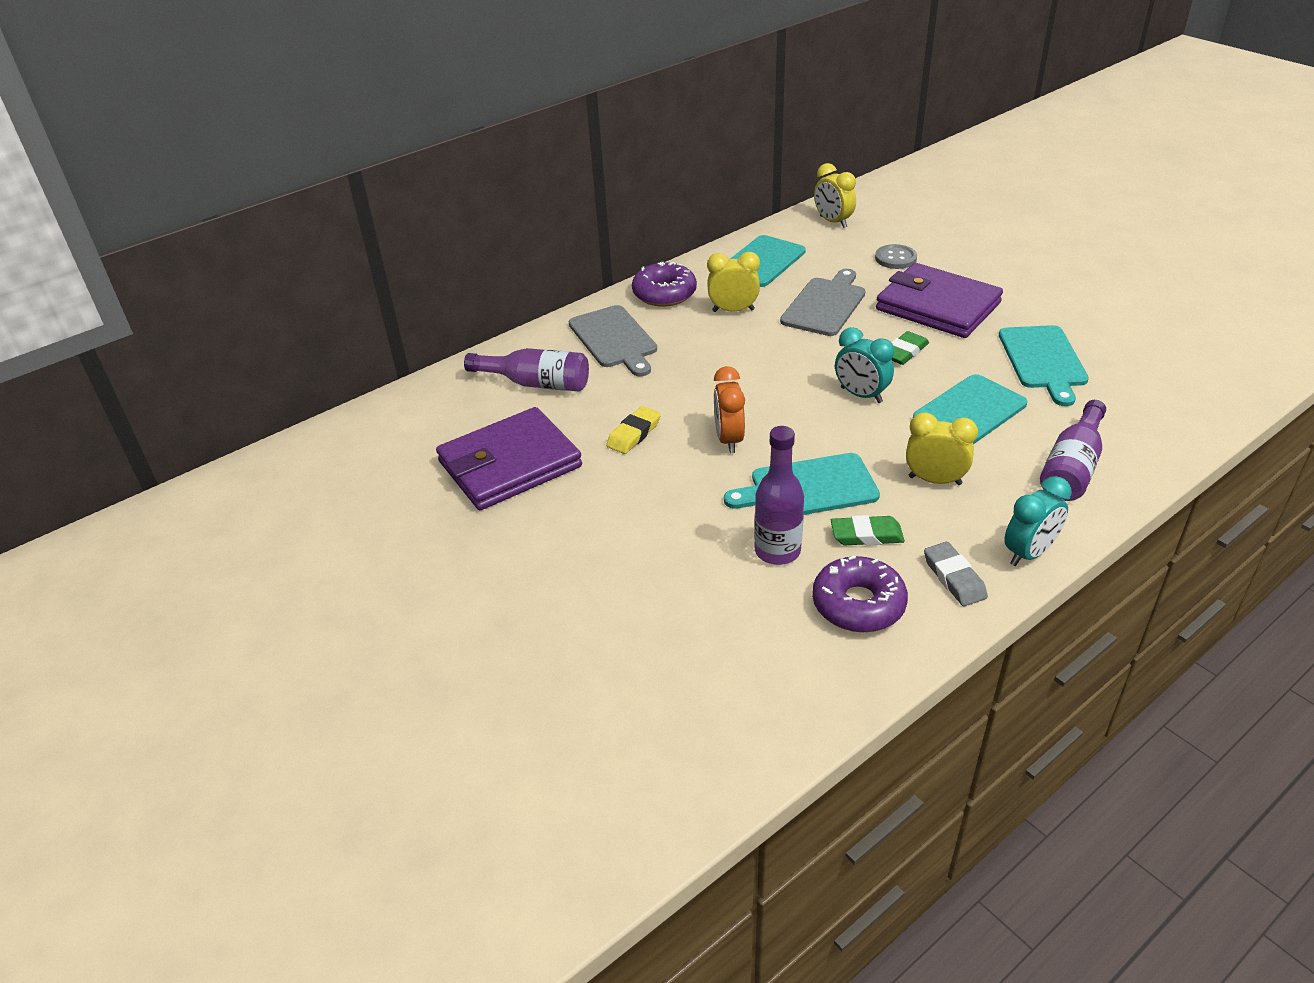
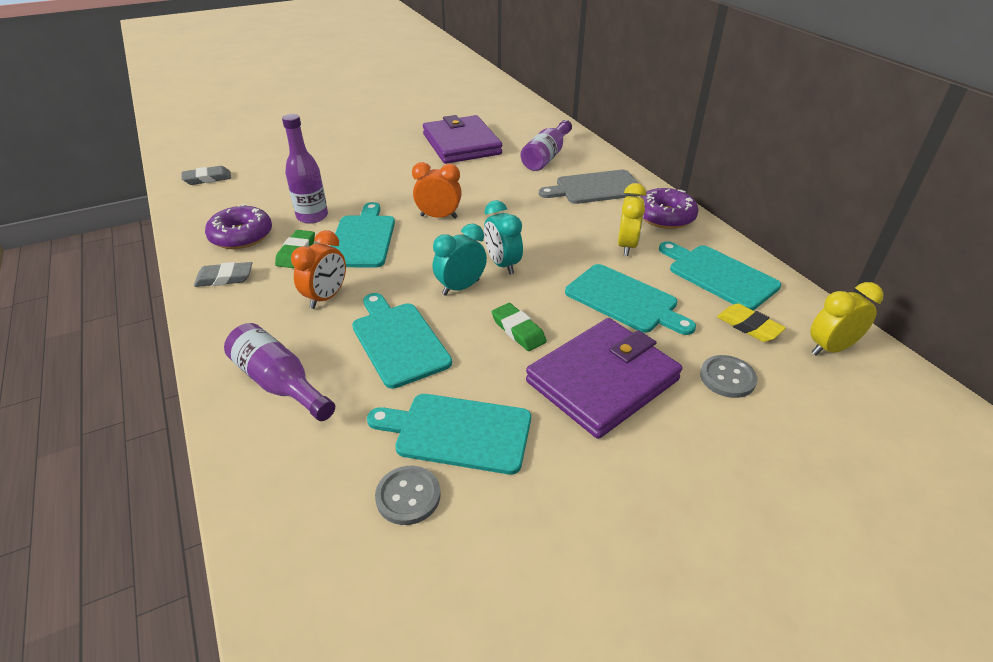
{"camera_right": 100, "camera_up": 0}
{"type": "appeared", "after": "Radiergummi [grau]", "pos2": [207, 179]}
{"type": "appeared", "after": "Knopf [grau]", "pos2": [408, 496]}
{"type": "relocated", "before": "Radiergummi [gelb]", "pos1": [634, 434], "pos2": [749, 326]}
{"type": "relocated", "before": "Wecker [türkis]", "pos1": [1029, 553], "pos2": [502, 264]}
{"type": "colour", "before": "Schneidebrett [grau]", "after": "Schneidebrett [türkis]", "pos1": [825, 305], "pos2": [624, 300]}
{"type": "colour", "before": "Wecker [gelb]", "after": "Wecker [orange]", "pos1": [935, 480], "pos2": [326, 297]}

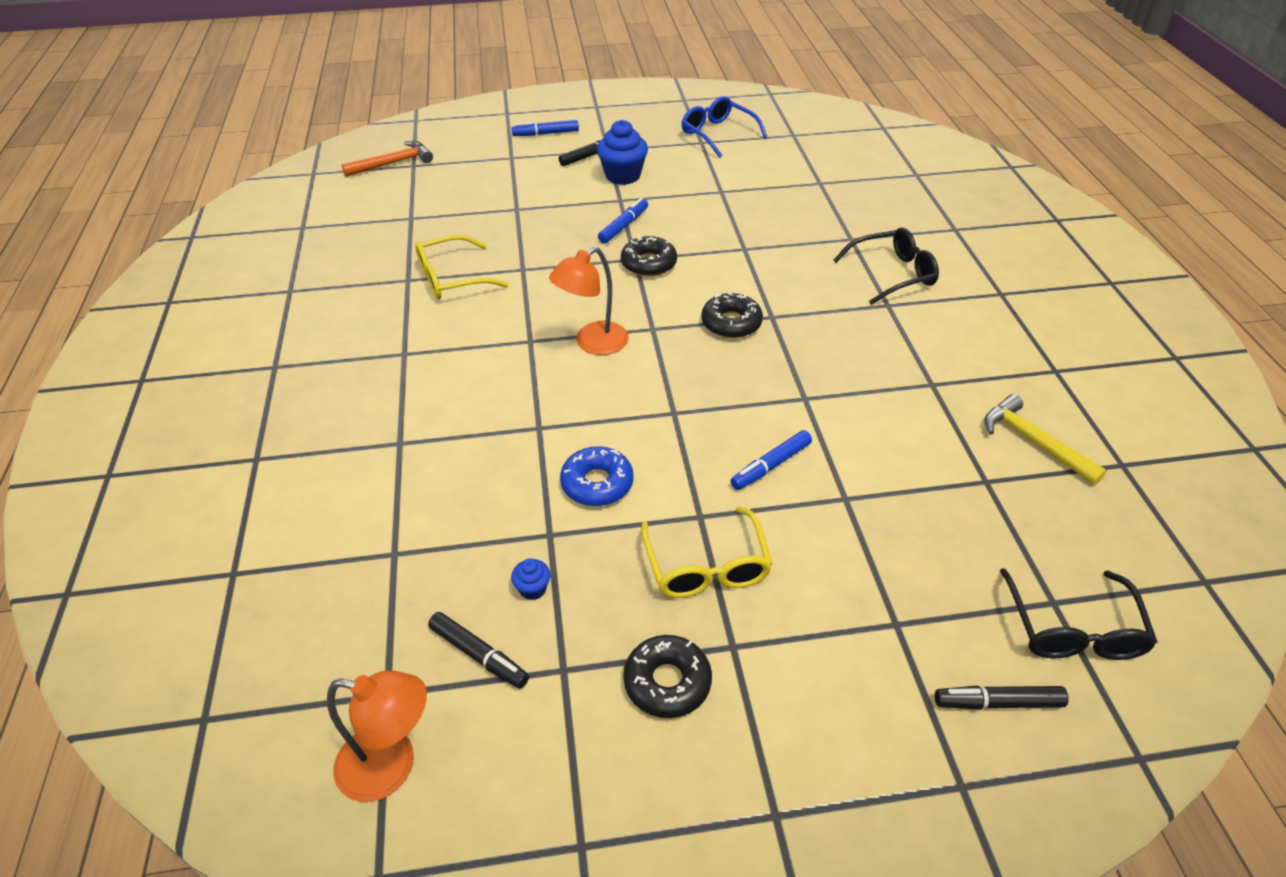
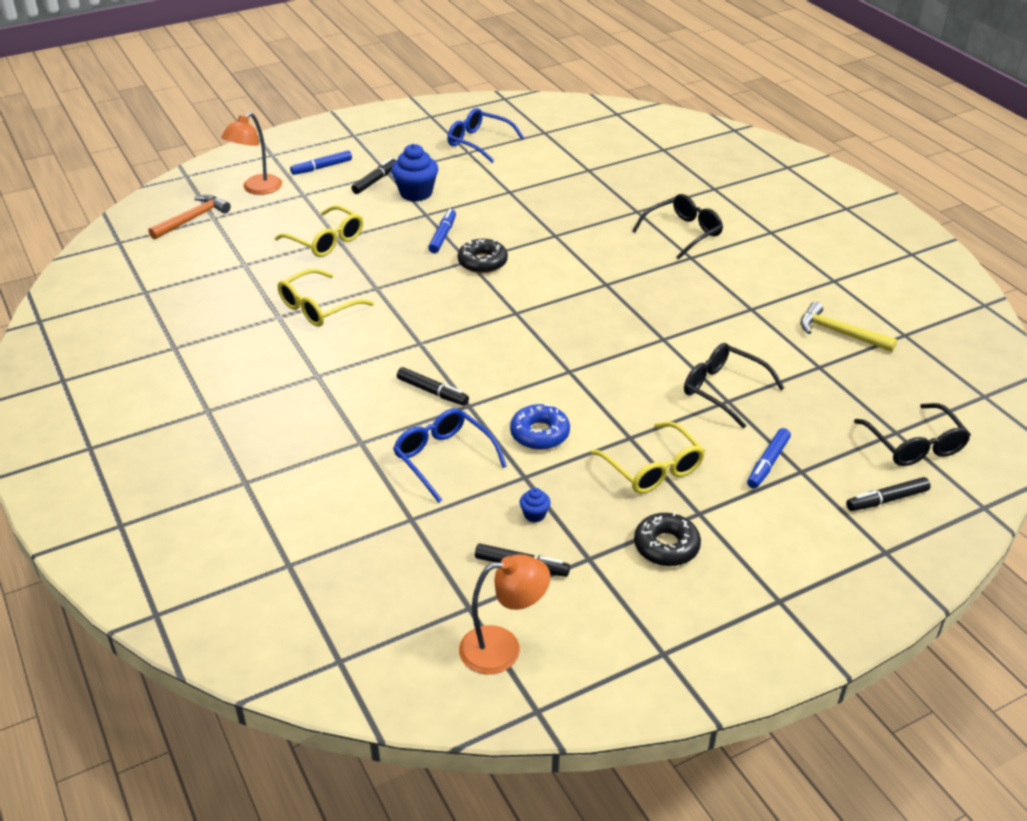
{"camera_right": -20, "camera_up": -5}
{"type": "missing", "before": "Donut [schwarz]", "pos1": [731, 323]}
{"type": "appeared", "after": "Brille [gelb]", "pos2": [326, 241]}
{"type": "appeared", "after": "Brille [blau]", "pos2": [443, 458]}
{"type": "appeared", "after": "Filzstift [schwarz]", "pos2": [432, 392]}
{"type": "appeared", "after": "Brille [schwarz]", "pos2": [723, 390]}
{"type": "relocated", "before": "Lampe [orange]", "pos1": [592, 343], "pos2": [257, 189]}
{"type": "relocated", "before": "Filzstift [blau]", "pos1": [770, 466], "pos2": [767, 463]}

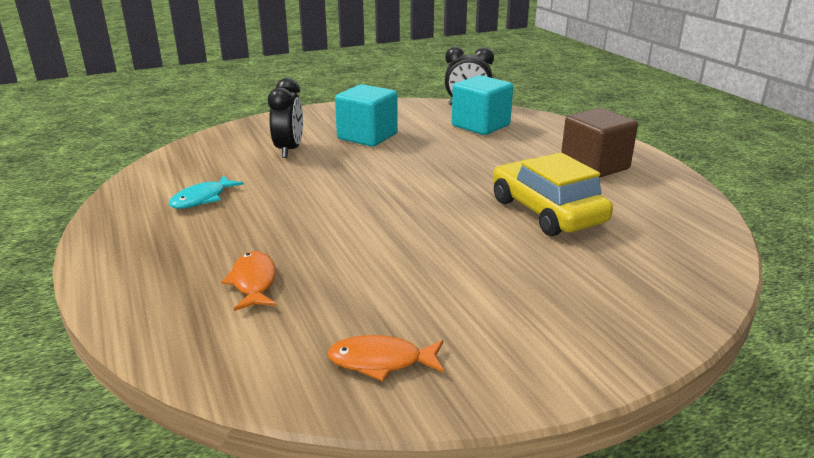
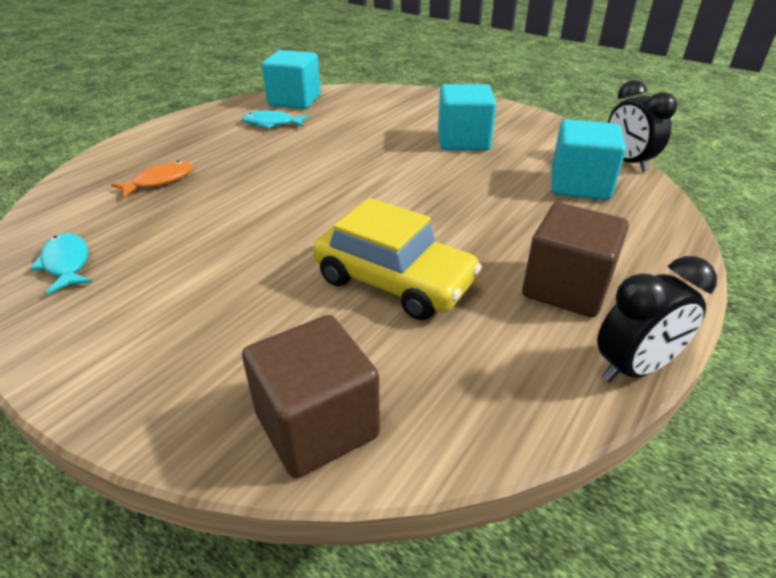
{"camera_right": 60, "camera_up": 10}
{"type": "appeared", "after": "Kubus [braun]", "pos2": [317, 425]}
{"type": "appeared", "after": "Kubus [türkis]", "pos2": [294, 101]}
{"type": "relocated", "before": "Wecker [schwarz]", "pos1": [289, 150], "pos2": [633, 368]}
{"type": "colour", "before": "Fisch [orange]", "after": "Fisch [türkis]", "pos1": [381, 361], "pos2": [66, 263]}
{"type": "spun", "before": "Auto [gelb]", "pos1": [546, 211], "pos2": [394, 281], "turn": 90}

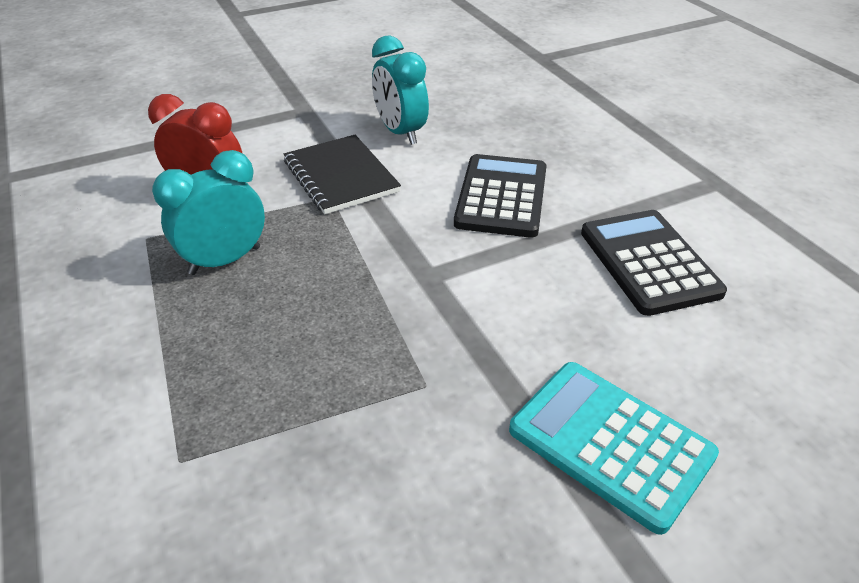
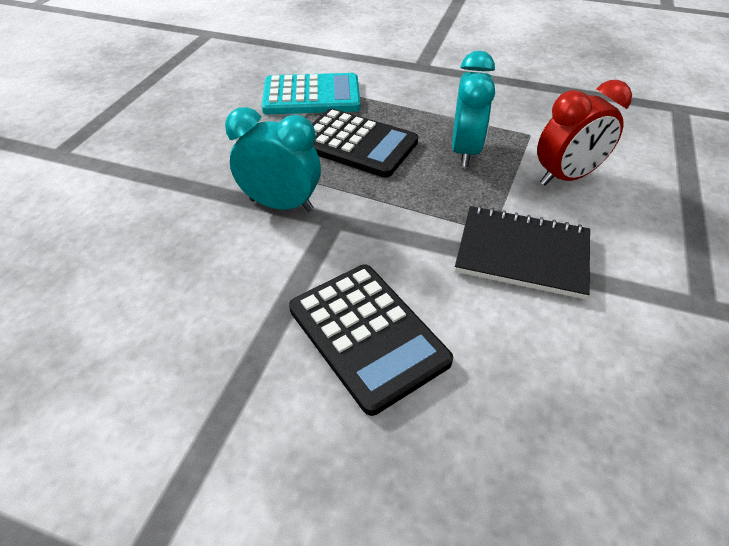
{"camera_right": 135, "camera_up": 5}
{"type": "relocated", "before": "Wecker [türkis]", "pos1": [400, 133], "pos2": [281, 205]}
{"type": "relocated", "before": "Taschenrechner [türkis]", "pos1": [610, 443], "pos2": [311, 96]}
{"type": "relocated", "before": "Taschenrechner [schwarz]", "pos1": [648, 262], "pos2": [356, 144]}

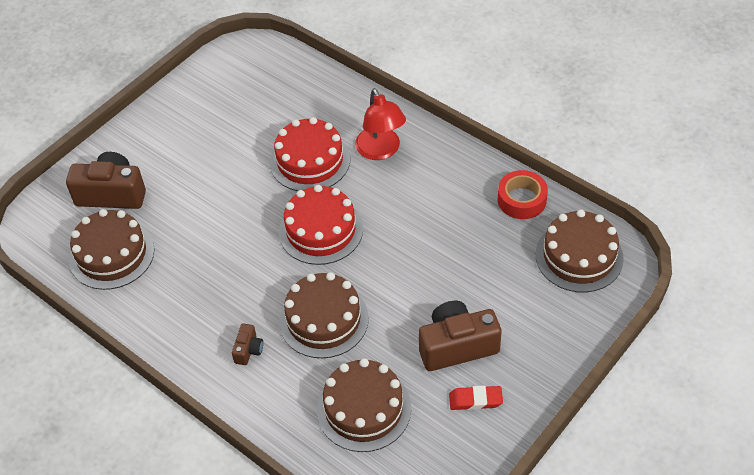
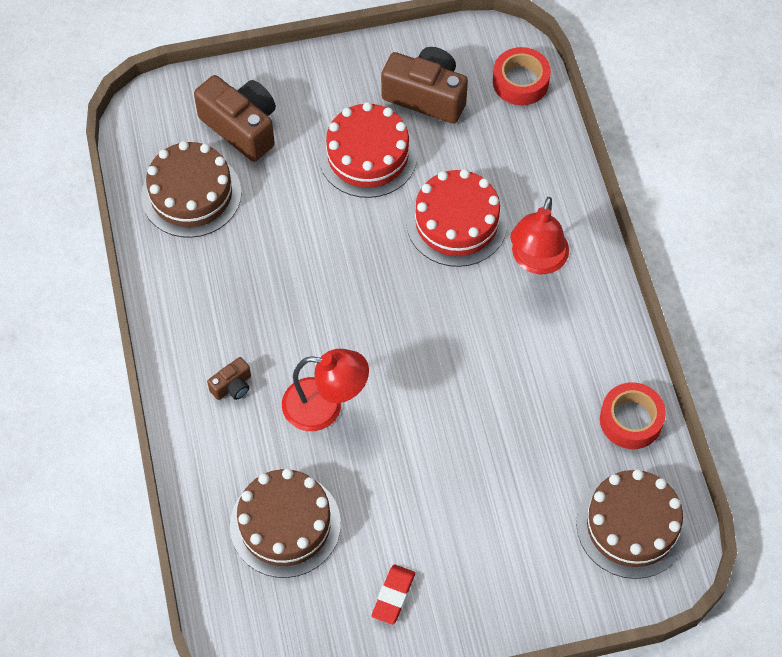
{"camera_right": 35, "camera_up": 10}
{"type": "appeared", "after": "Klebeband [rot]", "pos2": [520, 82]}
{"type": "relocated", "before": "Kuchen [rot]", "pos1": [321, 230], "pos2": [368, 155]}
{"type": "relocated", "before": "Kamera [braun]", "pos1": [457, 346], "pos2": [426, 96]}
{"type": "exchanged", "before": "Kuchen [braun]", "after": "Lampe [rot]", "pos1": [323, 319], "pos2": [325, 406]}
{"type": "spun", "before": "Radiergummi [rot]", "pos1": [475, 400], "pos2": [393, 596], "turn": 75}

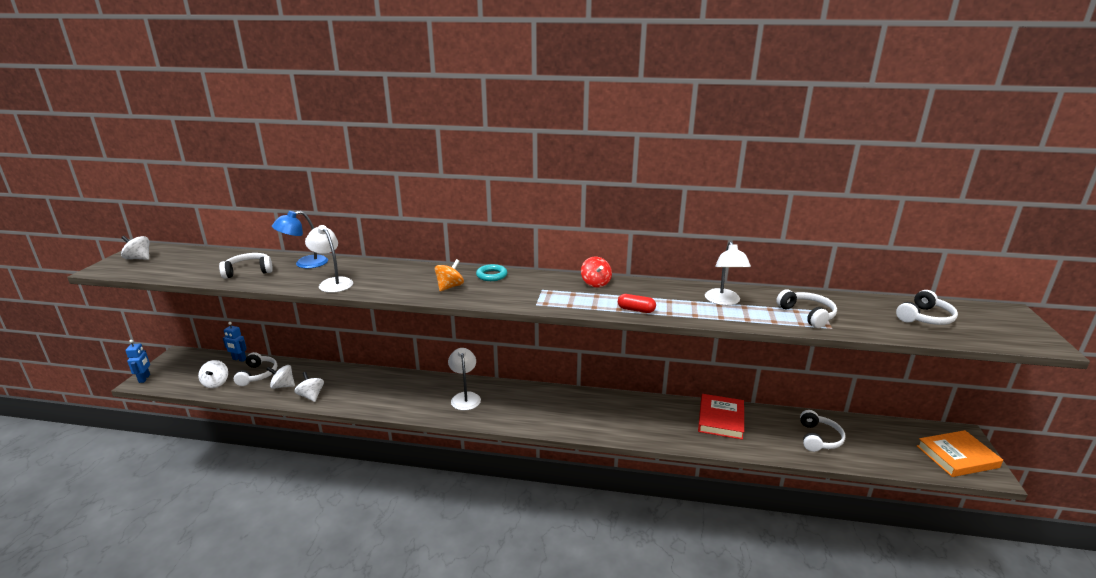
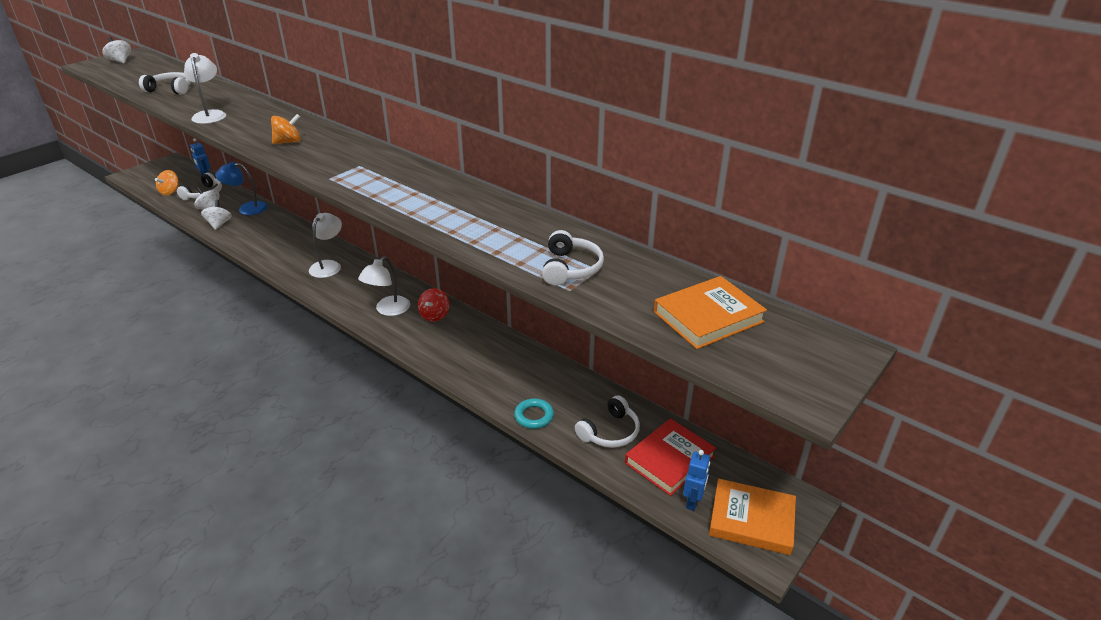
{"camera_right": 30, "camera_up": 10}
{"type": "missing", "before": "Kapsel [rot]", "pos1": [636, 310]}
{"type": "relocated", "before": "Roboter [blau]", "pos1": [144, 378], "pos2": [693, 501]}
{"type": "relocated", "before": "Lampe [blau]", "pos1": [304, 263], "pos2": [247, 208]}
{"type": "relocated", "before": "Ring [türkis]", "pos1": [491, 275], "pos2": [534, 416]}
{"type": "relocated", "before": "Kreisel [rot]", "pos1": [595, 283], "pos2": [435, 315]}
{"type": "relocated", "before": "Buch [rot]", "pos1": [720, 419], "pos2": [669, 459]}
{"type": "relocated", "before": "Lampe [weiß]", "pos1": [724, 301], "pos2": [388, 310]}
{"type": "exchanged", "before": "Kopfhörer [weiß]", "after": "Buch [orange]", "pos1": [925, 318], "pos2": [708, 317]}
{"type": "colour", "before": "Kreisel [weiß]", "after": "Kreisel [orange]", "pos1": [216, 383], "pos2": [170, 192]}

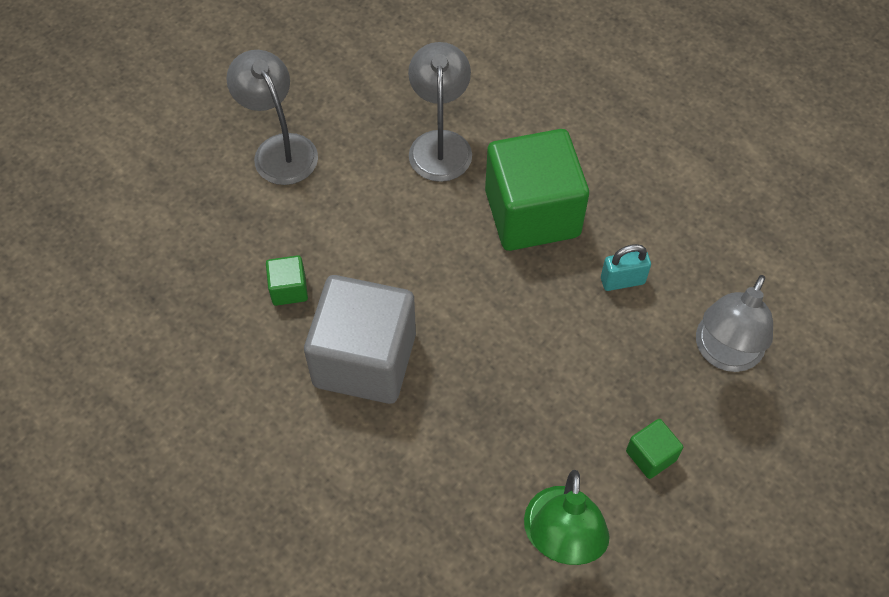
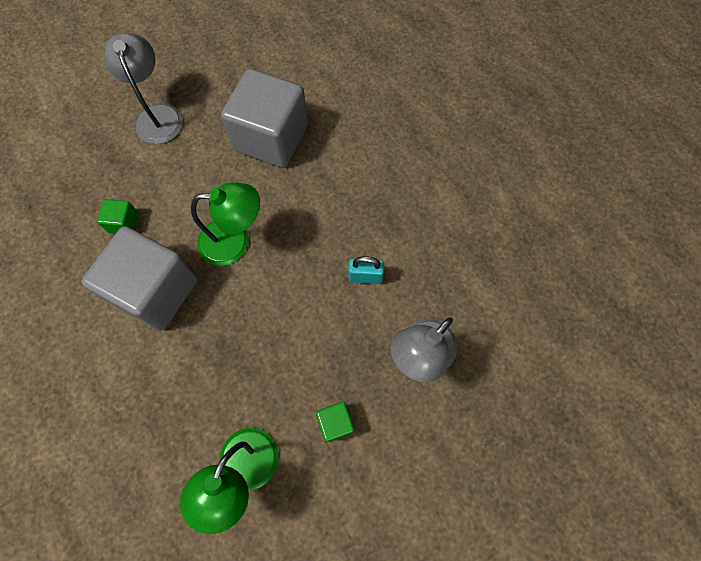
{"camera_right": 15, "camera_up": 10}
{"type": "missing", "before": "Kubus [grün]", "pos1": [532, 213]}
{"type": "appeared", "after": "Lampe [grün]", "pos2": [235, 241]}
{"type": "exchanged", "before": "Lampe [grau]", "after": "Kubus [grau]", "pos1": [440, 144], "pos2": [271, 138]}

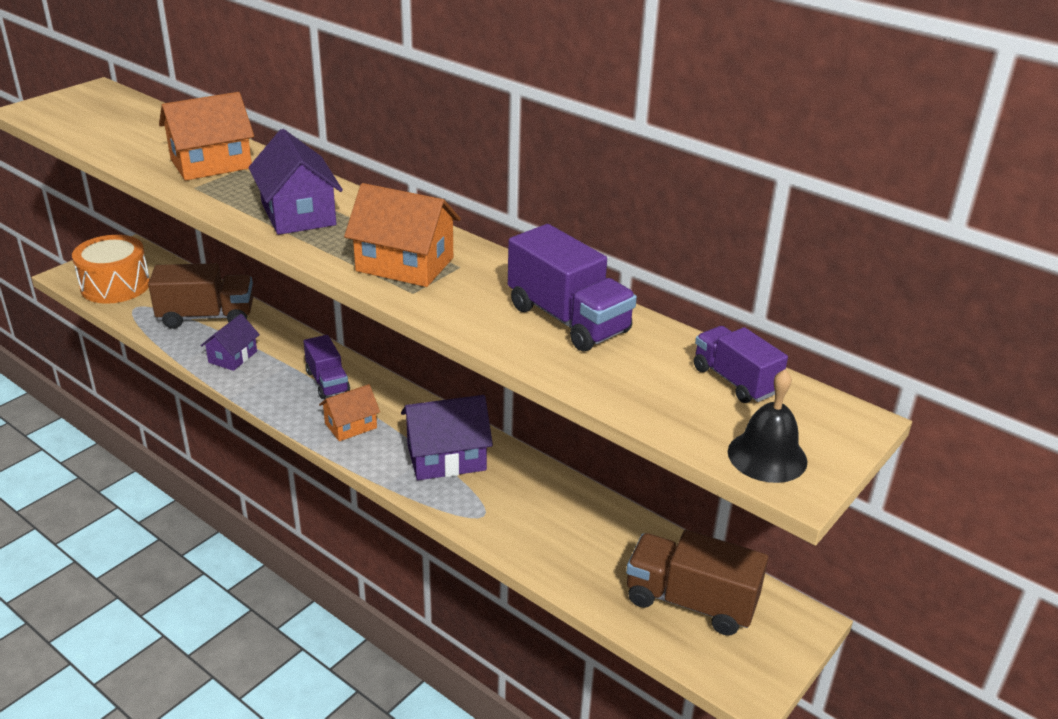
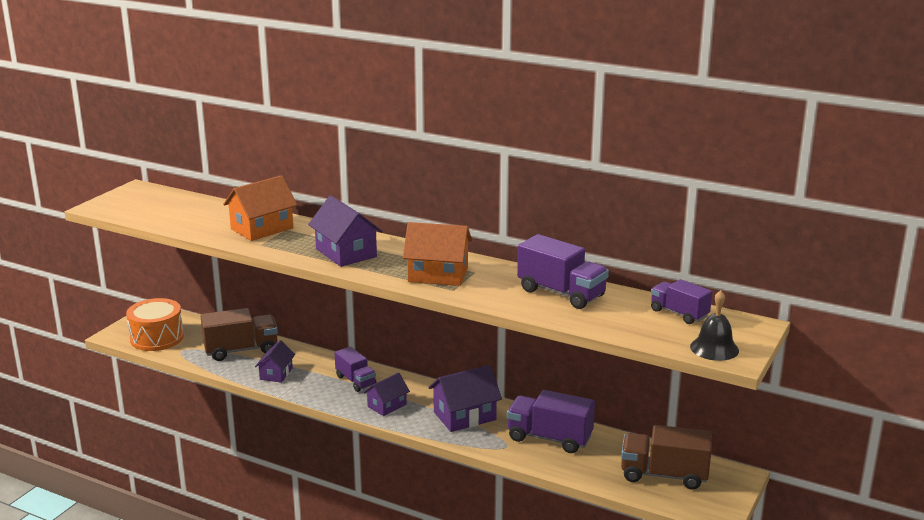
{"camera_right": -10, "camera_up": -10}
{"type": "appeared", "after": "Lastwagen [lila]", "pos2": [549, 438]}
{"type": "colour", "before": "Haus [orange]", "after": "Haus [lila]", "pos1": [350, 425], "pos2": [387, 405]}

